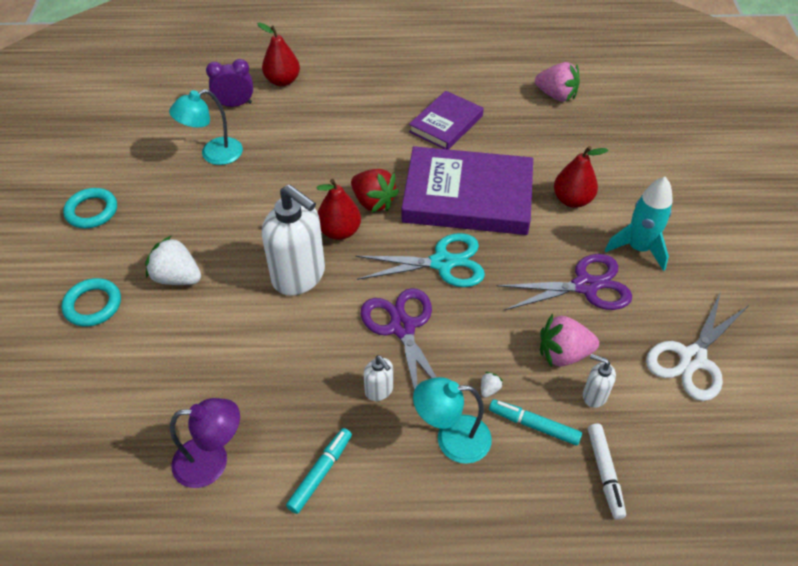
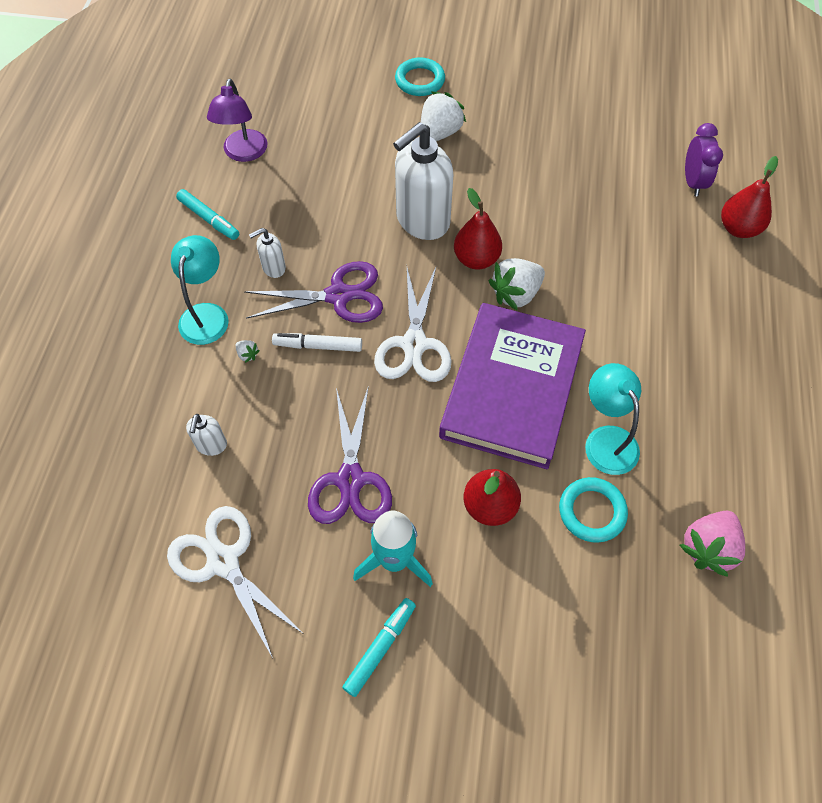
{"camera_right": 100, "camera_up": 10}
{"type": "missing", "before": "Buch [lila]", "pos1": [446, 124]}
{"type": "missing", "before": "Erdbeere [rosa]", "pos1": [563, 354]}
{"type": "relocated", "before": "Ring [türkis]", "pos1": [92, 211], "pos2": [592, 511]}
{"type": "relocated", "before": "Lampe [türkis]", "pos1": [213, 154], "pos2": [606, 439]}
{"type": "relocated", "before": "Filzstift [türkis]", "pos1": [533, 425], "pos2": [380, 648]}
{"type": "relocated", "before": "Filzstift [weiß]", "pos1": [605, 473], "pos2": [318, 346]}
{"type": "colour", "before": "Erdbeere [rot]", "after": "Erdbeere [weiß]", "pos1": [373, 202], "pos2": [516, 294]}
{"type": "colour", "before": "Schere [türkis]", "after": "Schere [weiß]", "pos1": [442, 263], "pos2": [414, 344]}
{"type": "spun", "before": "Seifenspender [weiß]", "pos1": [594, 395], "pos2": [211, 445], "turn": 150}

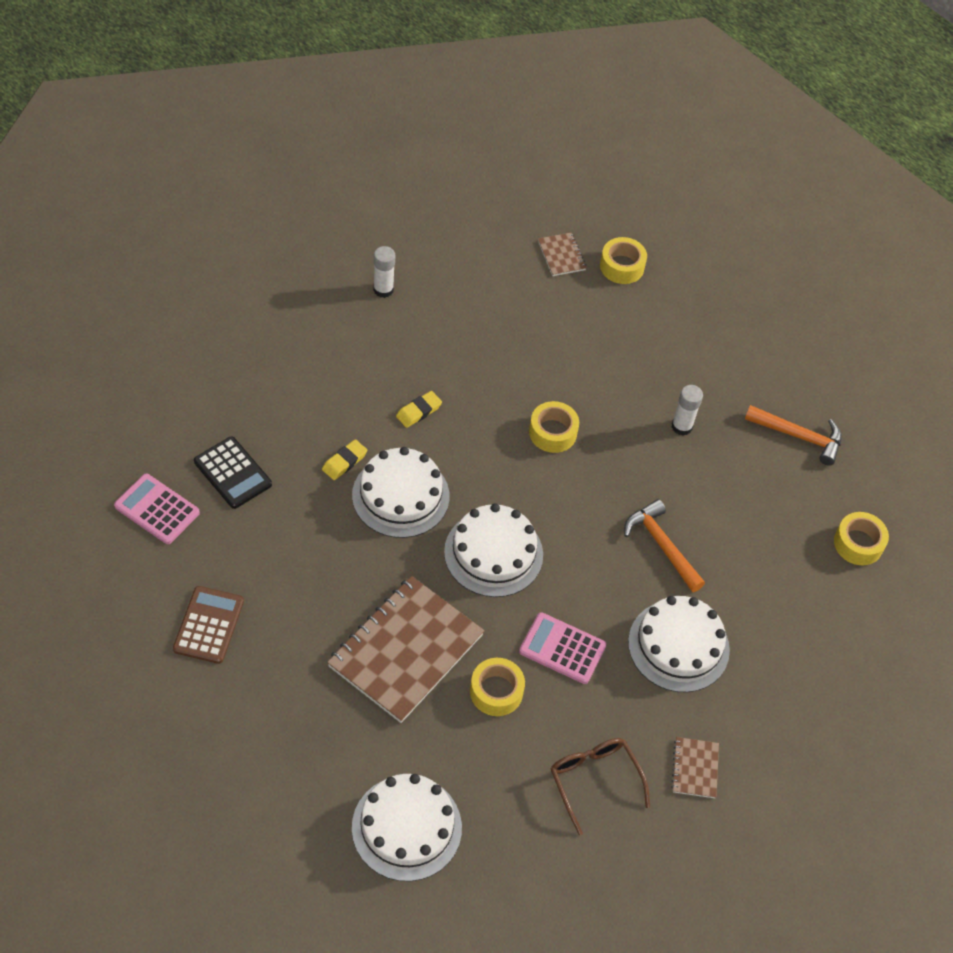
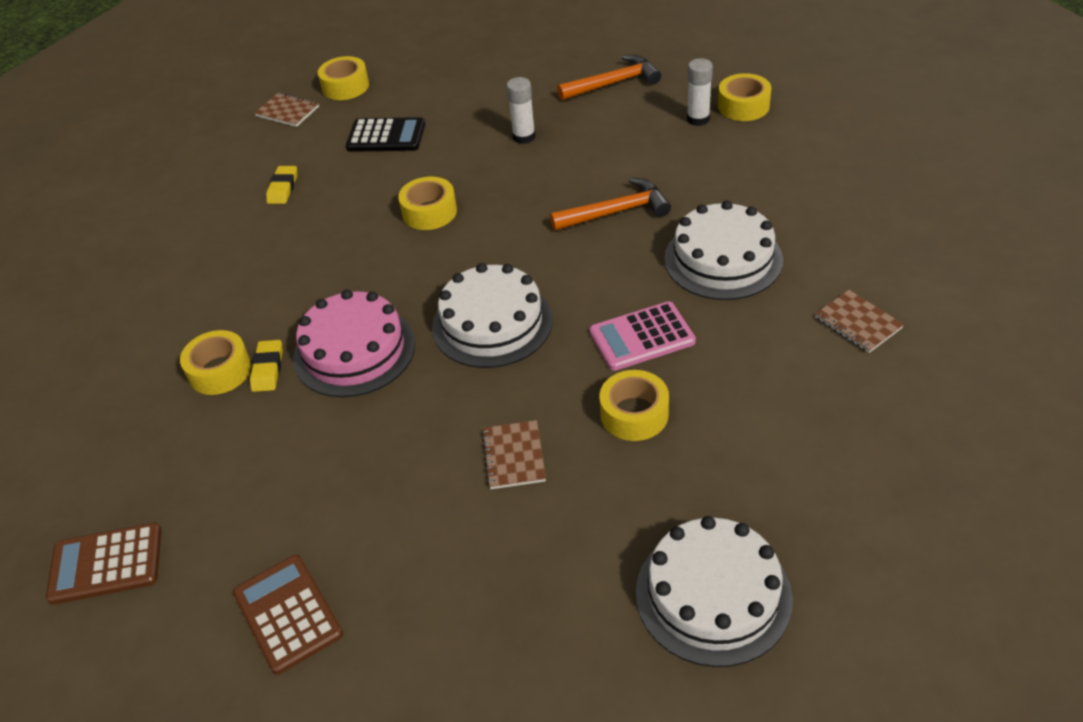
{"camera_right": -35, "camera_up": -10}
{"type": "missing", "before": "Brille [braun]", "pos1": [594, 781]}
{"type": "appeared", "after": "Klebeband [gelb]", "pos2": [220, 371]}
{"type": "relocated", "before": "Taschenrechner [schwarz]", "pos1": [233, 473], "pos2": [386, 136]}
{"type": "relocated", "before": "Klebestift [weiß]", "pos1": [383, 290], "pos2": [698, 119]}
{"type": "relocated", "before": "Radiergummi [gelb]", "pos1": [419, 411], "pos2": [283, 188]}
{"type": "colour", "before": "Taschenrechner [rosa]", "after": "Taschenrechner [braun]", "pos1": [157, 509], "pos2": [106, 564]}
{"type": "colour", "before": "Kuchen [weiß]", "after": "Kuchen [rosa]", "pos1": [400, 496], "pos2": [354, 351]}
{"type": "spun", "before": "Hammer [orange]", "pos1": [662, 545], "pos2": [616, 212], "turn": 150}
{"type": "size", "before": "Notizbuch [braun]", "pos1": [405, 650], "pos2": [514, 456], "scale": 0.44}

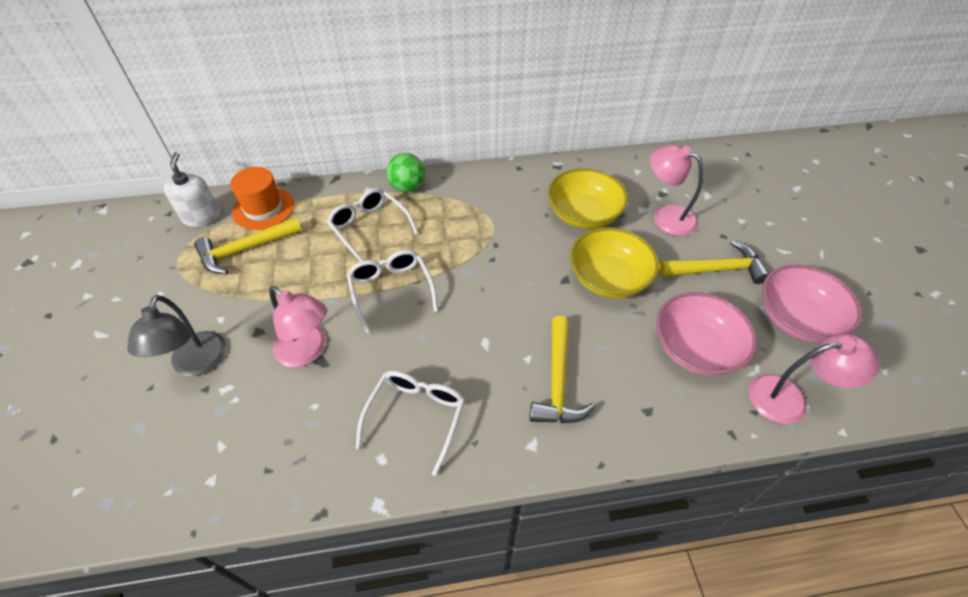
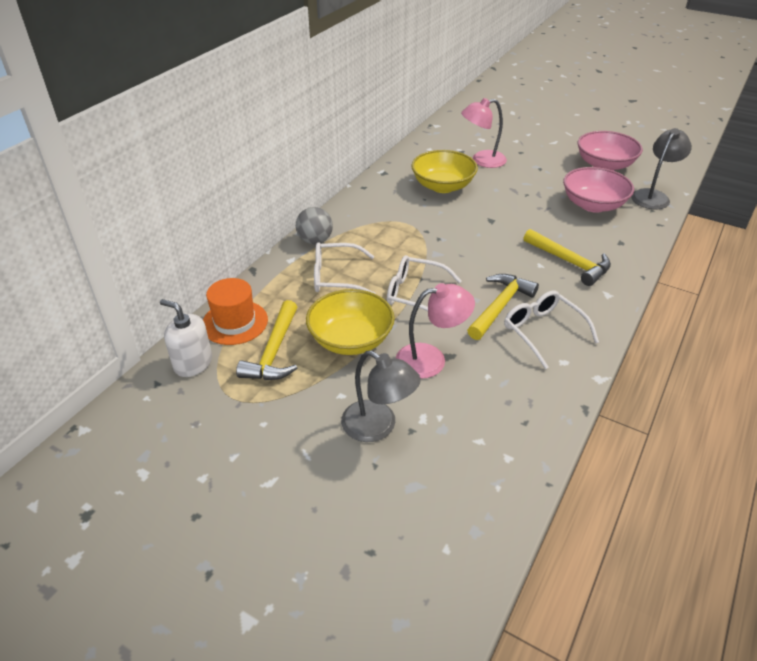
{"camera_right": -50, "camera_up": -10}
{"type": "relocated", "before": "Schüssel [gelb]", "pos1": [608, 278], "pos2": [351, 339]}
{"type": "relocated", "before": "Hammer [gelb]", "pos1": [716, 269], "pos2": [500, 306]}
{"type": "colour", "before": "Ball [grün]", "after": "Ball [grau]", "pos1": [407, 187], "pos2": [315, 241]}
{"type": "colour", "before": "Lampe [rosa]", "after": "Lampe [grau]", "pos1": [789, 399], "pos2": [653, 196]}

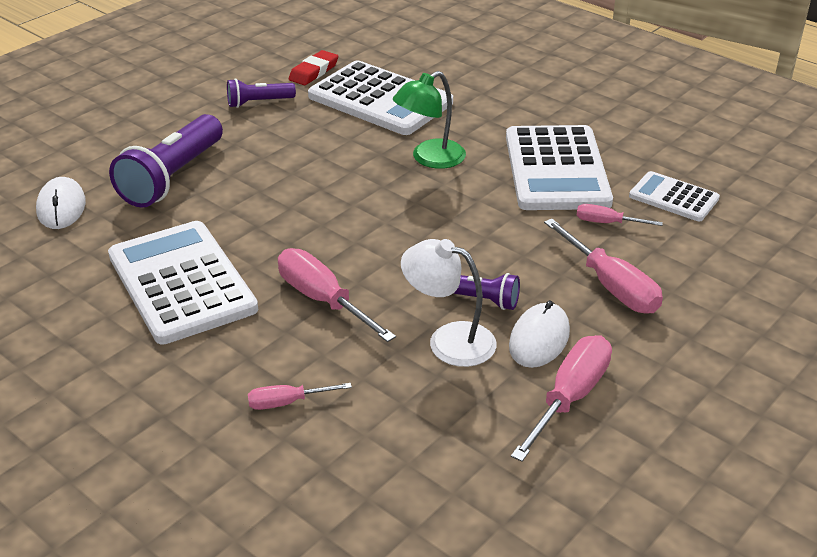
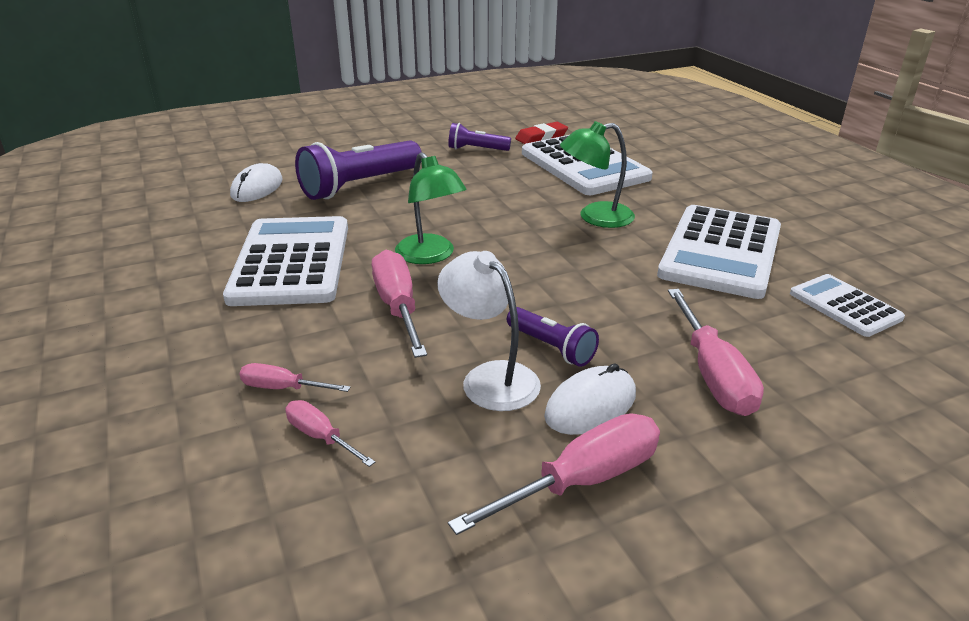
{"camera_right": 25, "camera_up": -5}
{"type": "appeared", "after": "Lampe [grün]", "pos2": [430, 256]}
{"type": "relocated", "before": "Schraubenzieher [rosa]", "pos1": [606, 223], "pos2": [320, 436]}

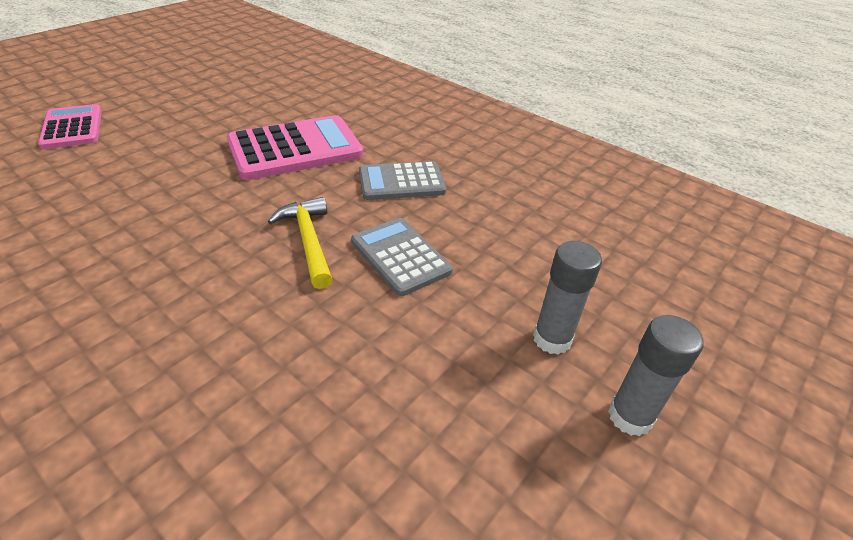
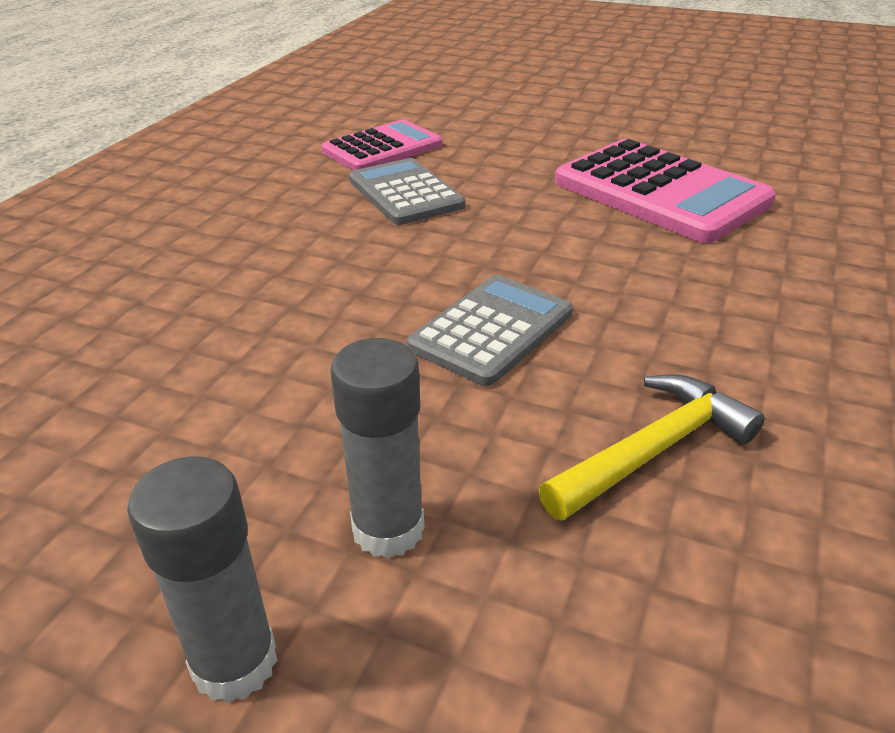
{"camera_right": 75, "camera_up": -5}
{"type": "relocated", "before": "Taschenrechner [rosa]", "pos1": [72, 128], "pos2": [382, 148]}
{"type": "relocated", "before": "Hammer [gelb]", "pos1": [308, 241], "pos2": [653, 450]}
{"type": "relocated", "before": "Taschenrechner [grau]", "pos1": [401, 182], "pos2": [405, 193]}

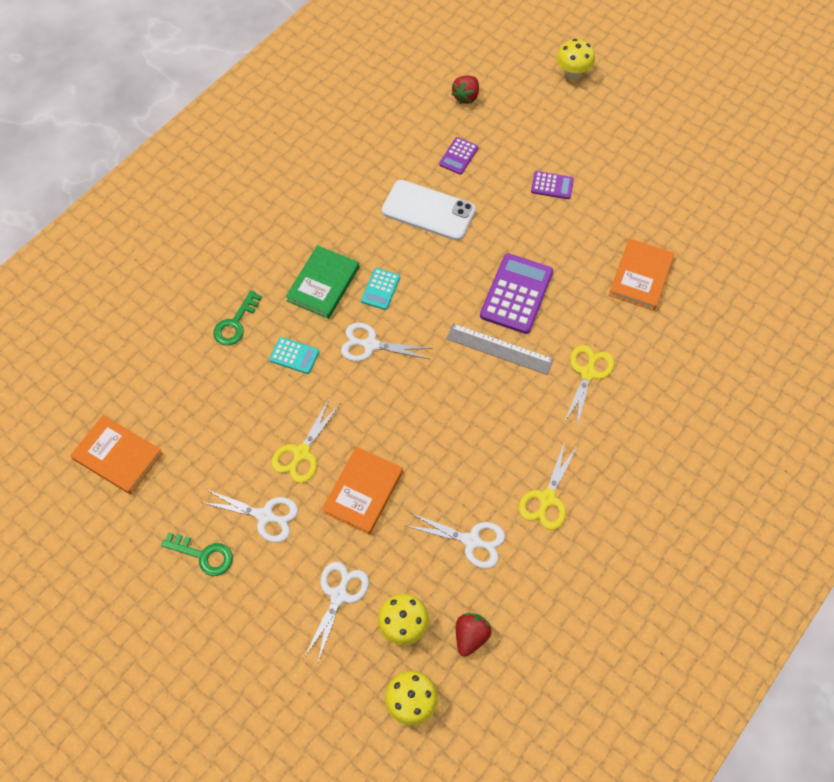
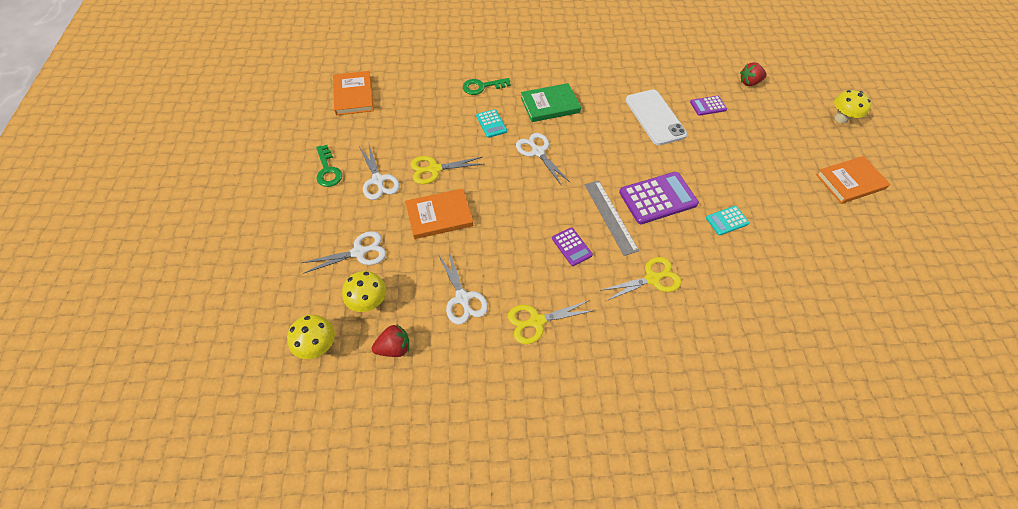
{"camera_right": 45, "camera_up": -5}
{"type": "relocated", "before": "Taschenrechner [türkis]", "pos1": [380, 289], "pos2": [727, 221]}
{"type": "relocated", "before": "Taschenrechner [lila]", "pos1": [552, 185], "pos2": [572, 247]}
{"type": "relocated", "before": "Buch [orange]", "pos1": [640, 276], "pos2": [850, 181]}

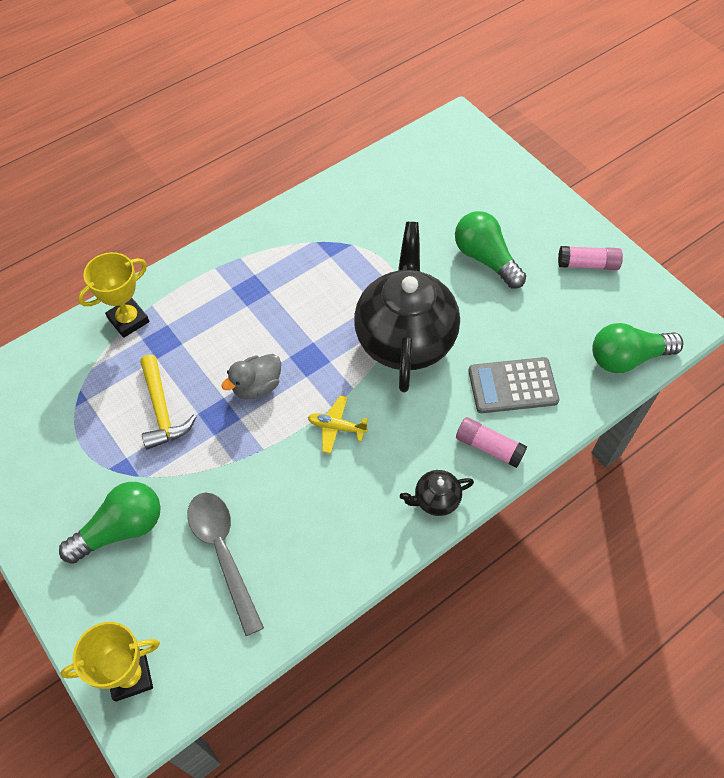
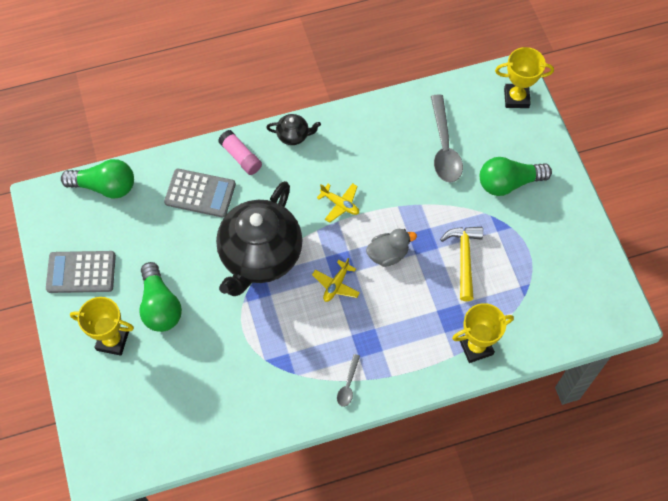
{"camera_right": -160, "camera_up": 5}
{"type": "appeared", "after": "Pokal [gelb]", "pos2": [112, 341]}
{"type": "appeared", "after": "Flugzeug [gelb]", "pos2": [336, 285]}
{"type": "appeared", "after": "Löffel [grau]", "pos2": [348, 385]}
{"type": "exchanged", "before": "Klebestift [rosa]", "after": "Taschenrechner [grau]", "pos1": [588, 264], "pos2": [81, 272]}

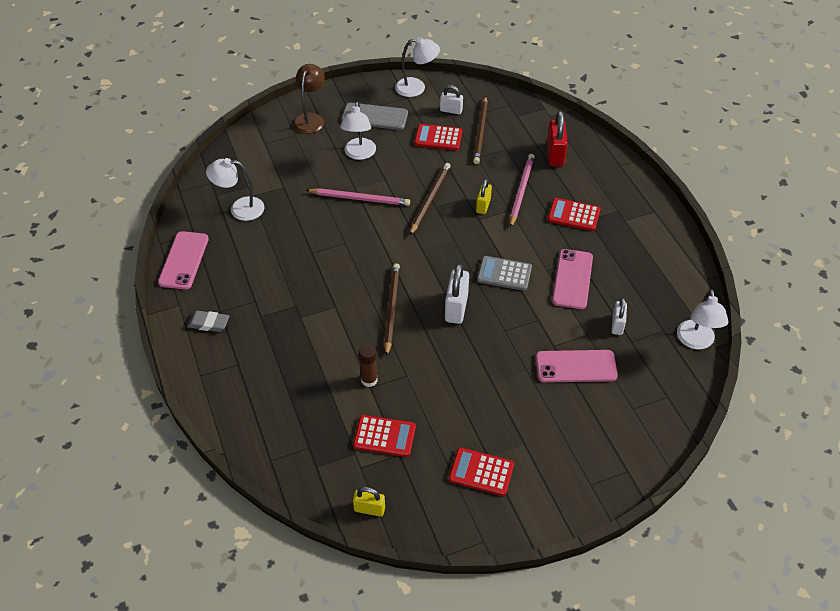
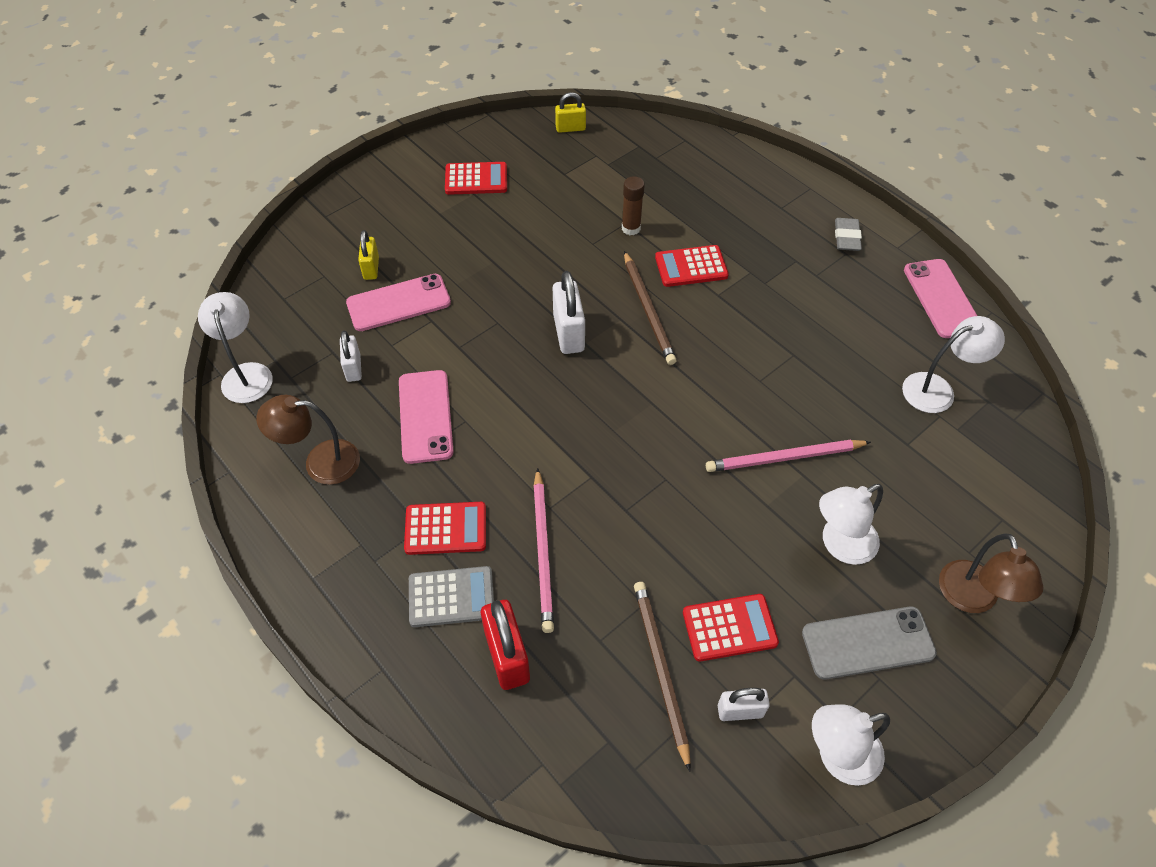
{"camera_right": 160, "camera_up": 5}
{"type": "missing", "before": "Bleistift [braun]", "pos1": [430, 199]}
{"type": "appeared", "after": "Lampe [braun]", "pos2": [320, 462]}
{"type": "relocated", "before": "Taschenrechner [rot]", "pos1": [384, 436], "pos2": [691, 267]}
{"type": "relocated", "before": "Vorhängeschloss [gelb]", "pos1": [483, 206], "pos2": [371, 268]}
{"type": "relocated", "before": "Taschenrechner [grau]", "pos1": [504, 274], "pos2": [451, 597]}
{"type": "spun", "before": "Radiergummi [grau]", "pos1": [208, 323], "pos2": [846, 237], "turn": -75}
{"type": "spun", "before": "Lampe [weiß]", "pos1": [359, 154], "pos2": [840, 545], "turn": -105}

